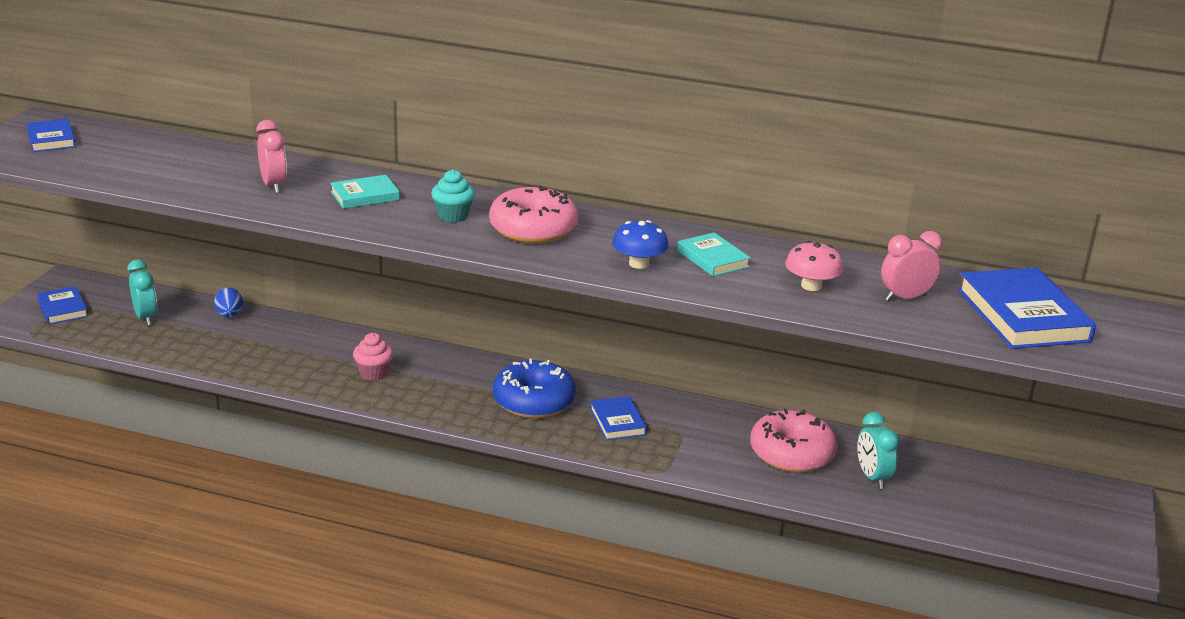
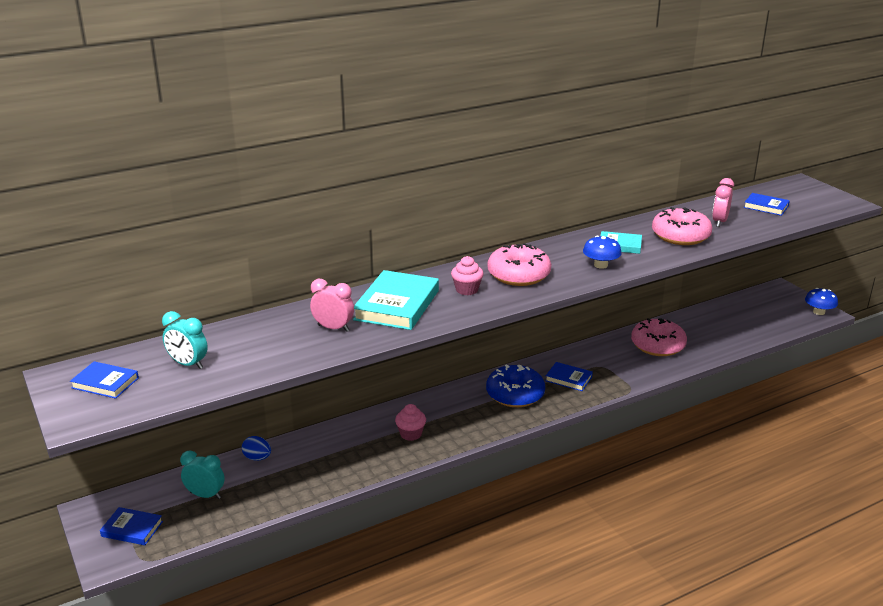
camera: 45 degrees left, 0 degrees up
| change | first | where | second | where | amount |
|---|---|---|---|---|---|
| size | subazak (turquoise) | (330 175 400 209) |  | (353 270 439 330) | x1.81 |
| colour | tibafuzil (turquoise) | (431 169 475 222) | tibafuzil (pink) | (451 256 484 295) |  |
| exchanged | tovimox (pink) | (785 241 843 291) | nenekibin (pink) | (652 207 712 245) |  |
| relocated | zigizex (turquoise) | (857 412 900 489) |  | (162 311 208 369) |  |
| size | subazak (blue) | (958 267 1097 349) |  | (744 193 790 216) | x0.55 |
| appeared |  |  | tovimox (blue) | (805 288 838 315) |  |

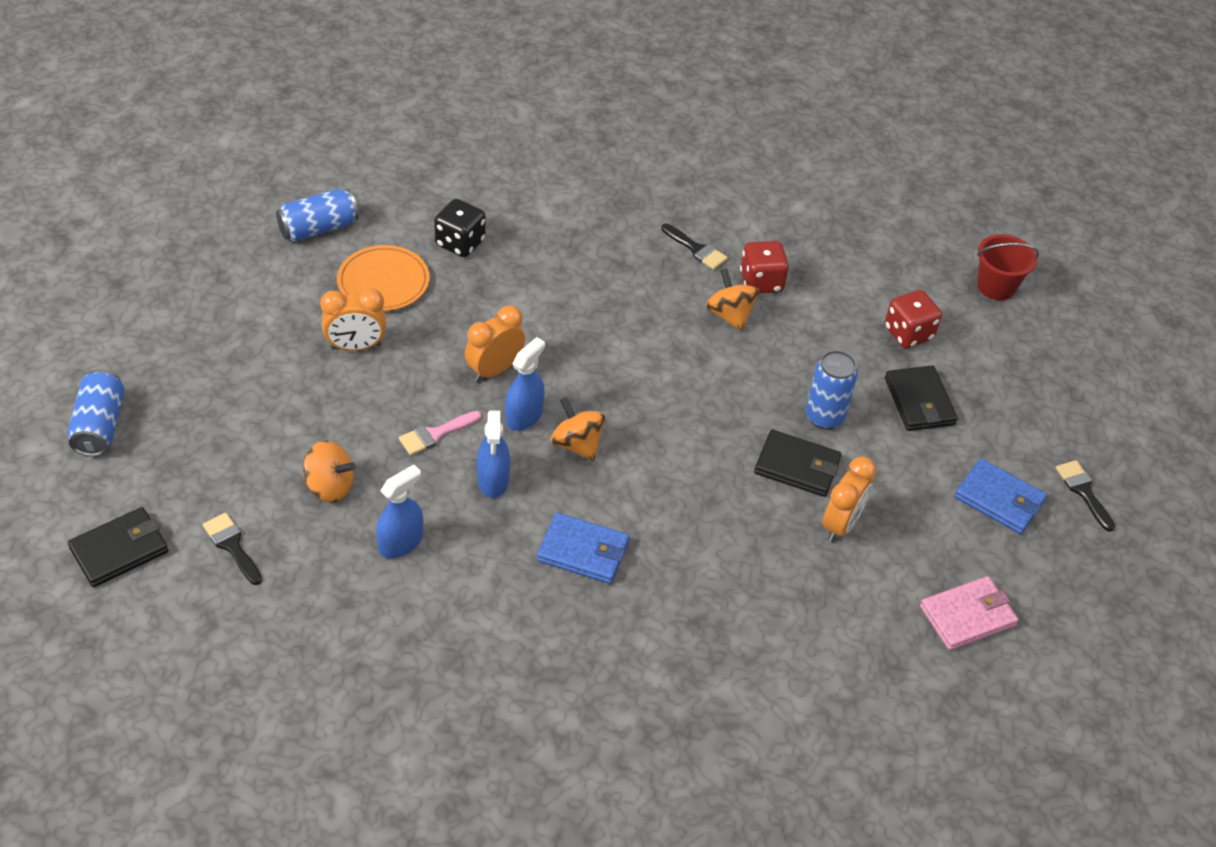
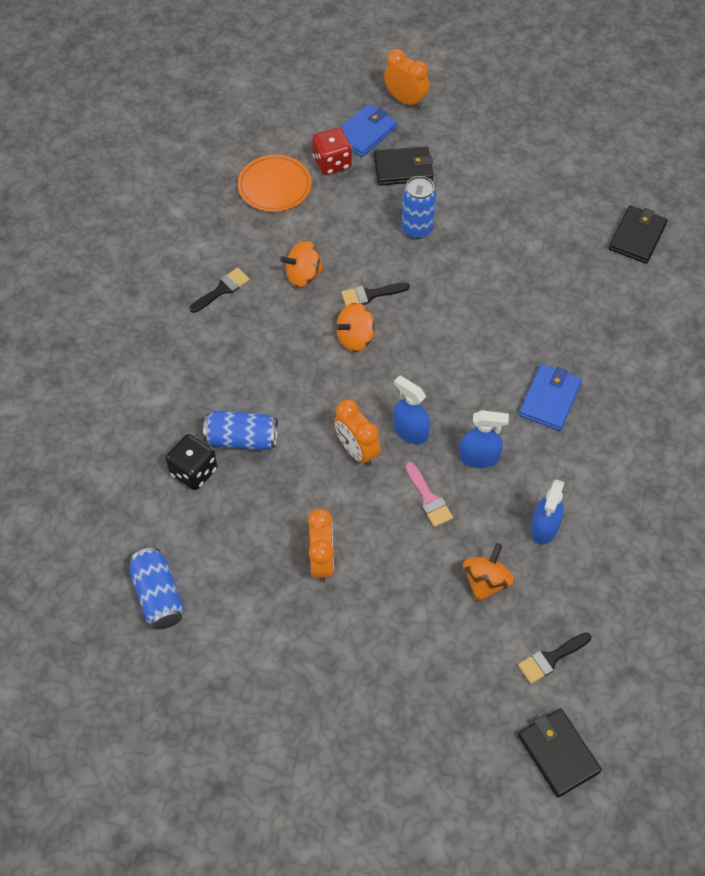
camera: 80 degrees left, 10 degrees up
| change | first | where | second | where | amount |
|---|---|---|---|---|---|
| relocated | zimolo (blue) | (68 369 124 457) |  | (203 411 278 450) |  |
| relocated | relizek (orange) | (337 245 430 311) |  | (237 155 312 212) |  |
| spun | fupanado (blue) | (376 464 423 558) |  | (530 479 565 545) | 120 degrees counterclockwise |
| relocated | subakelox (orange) | (551 397 605 461) |  | (335 303 375 352) |  |
| missing | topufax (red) | (740 241 789 294) |  |  |  |
| relocated | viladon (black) | (754 430 841 497) |  | (609 205 668 264) |  |
| relocated | zigizex (orange) | (822 457 876 542) |  | (384 49 429 109) |  |
| missing | viladon (pink) | (920 576 1019 651) |  |  |  |
| relocated | viladon (blue) | (954 459 1047 534) |  | (339 104 397 157) |  |
| missing | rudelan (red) | (977 234 1039 300) |  |  |  |
| relocated | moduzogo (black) | (1056 460 1115 532) |  | (341 282 410 306) |  |

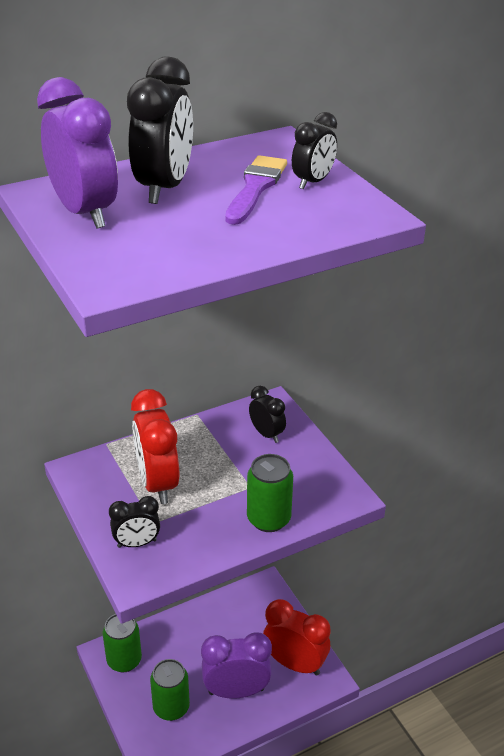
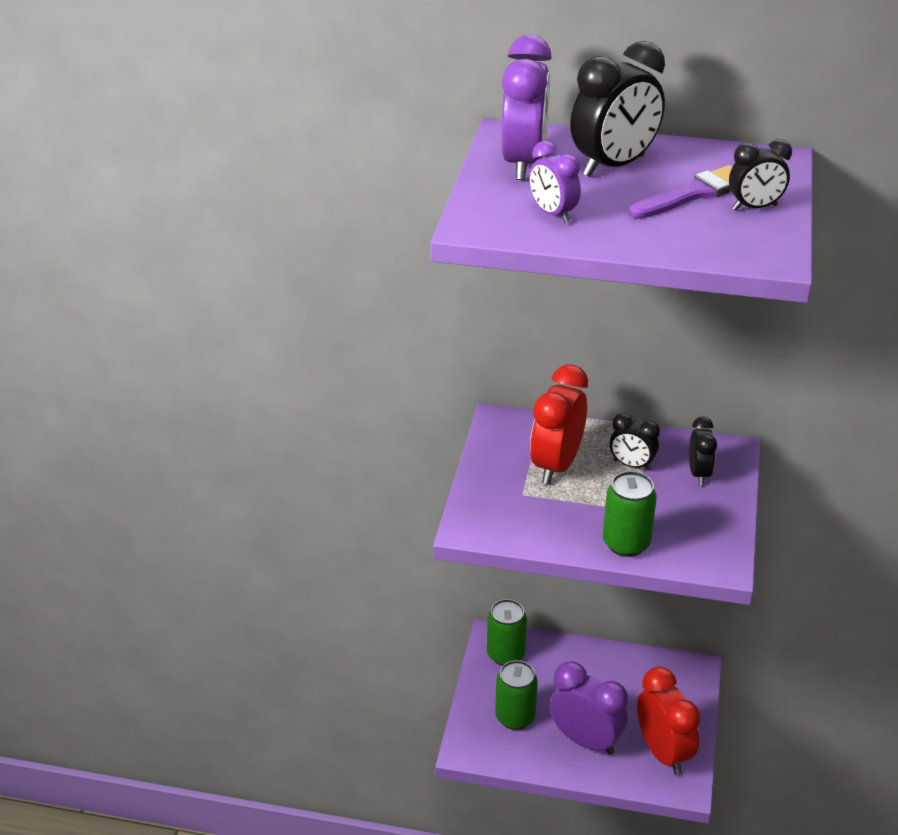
camera: 40 degrees right, 0 degrees up
| change | first | where | second | where | amount |
|---|---|---|---|---|---|
| relocated | zigizex (black) | (109 496 160 548) |  | (610 413 660 471) |  |
| appeared |  |  | zigizex (purple) | (529 141 581 223) |  |

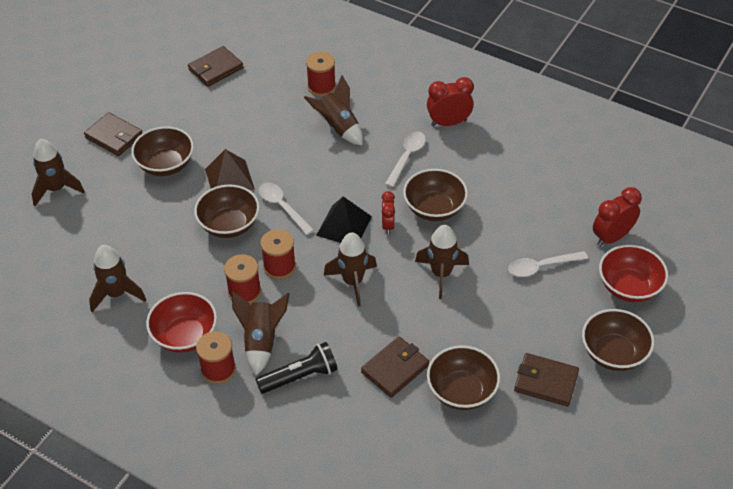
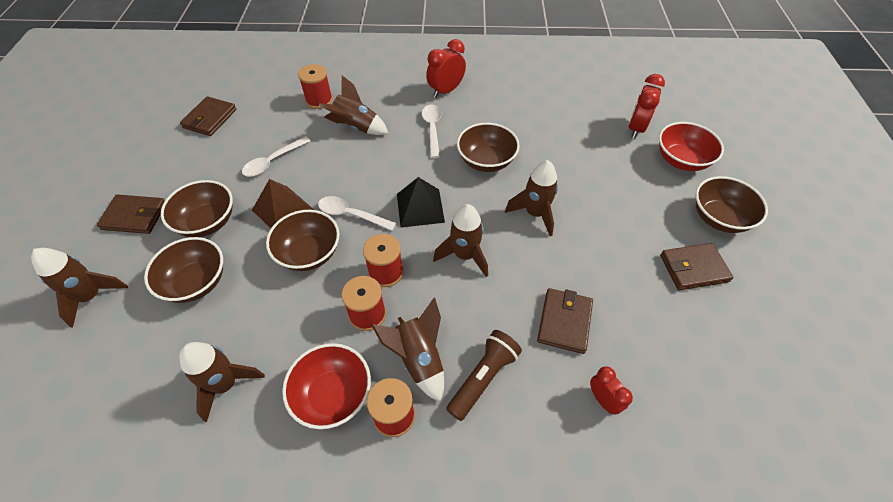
camera: 30 degrees left, 5 degrees up
| change | first | where | second | where | amount |
|---|---|---|---|---|---|
| colour | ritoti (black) | (255 342 338 394) | ritoti (brown) | (446 330 522 421) |  |
| relocated | zigizex (red) | (382 191 395 234) |  | (590 366 633 414) |  |
| relocated | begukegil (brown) | (427 345 500 410) |  | (144 237 223 303) |  |
| relocated | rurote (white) | (508 251 588 277) |  | (242 136 310 177) |  |

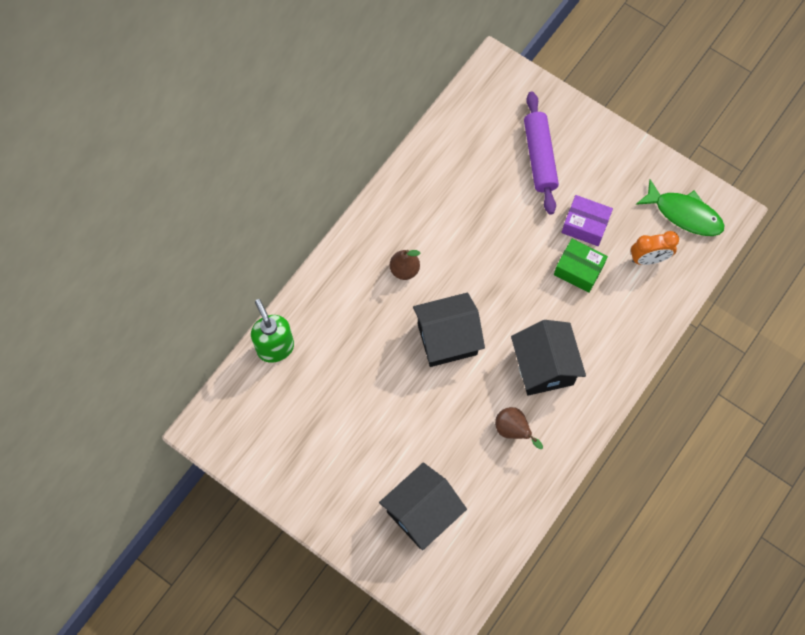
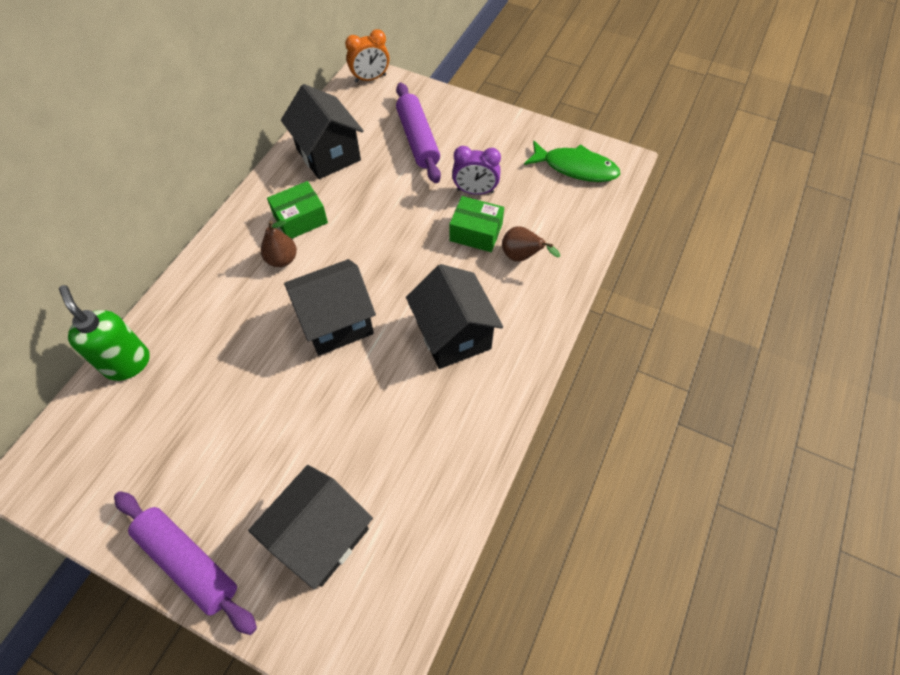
camera: 10 degrees left, 10 degrees down
| change | first | where | second | where | amount |
|---|---|---|---|---|---|
| relocated | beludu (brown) | (495 407 543 449) |  | (502 226 560 262) |  |
| exchanged | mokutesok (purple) | (561 195 613 246) | zigizex (purple) | (452 146 501 195) |  |
| relocated | zigizex (orange) | (631 231 679 265) |  | (345 29 389 83) |  |
| appeared |  |  | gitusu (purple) | (114 491 257 635) |  |
| appeared |  |  | mokutesok (green) | (267 181 328 239) |  |
| appeared |  |  | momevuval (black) | (281 84 364 179) |  |

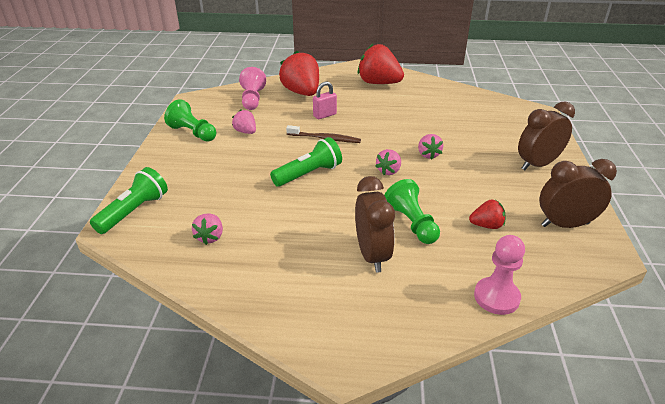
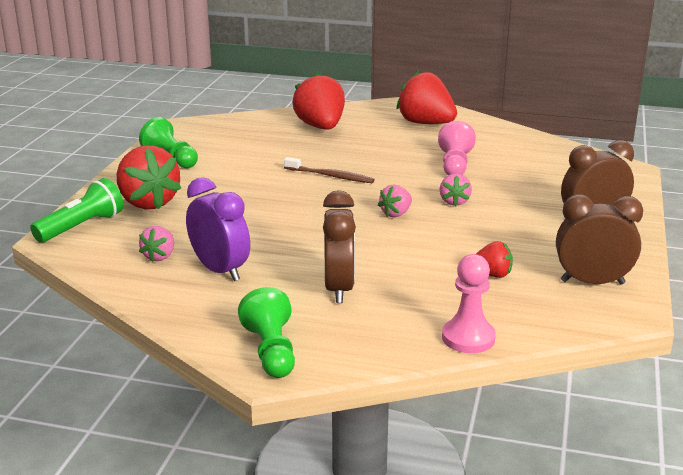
camera: 10 degrees right, 10 degrees down
| change | first | where | second | where | amount |
|---|---|---|---|---|---|
| missing | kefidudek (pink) | (232 110 256 134) |  |  |  |
| relocated | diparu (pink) | (239 67 266 110) |  | (438 121 476 175) |  |
| missing | ritoti (green) | (270 137 342 187) |  |  |  |
| missing | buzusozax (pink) | (313 82 337 119) |  |  |  |
| relocated | diparu (green) | (384 179 440 244) |  | (238 287 295 378) |  |
| appeared |  |  | kefidudek (red) | (117 145 181 209) |  |
| appeared |  |  | zigizex (purple) | (186 177 250 281) |  |

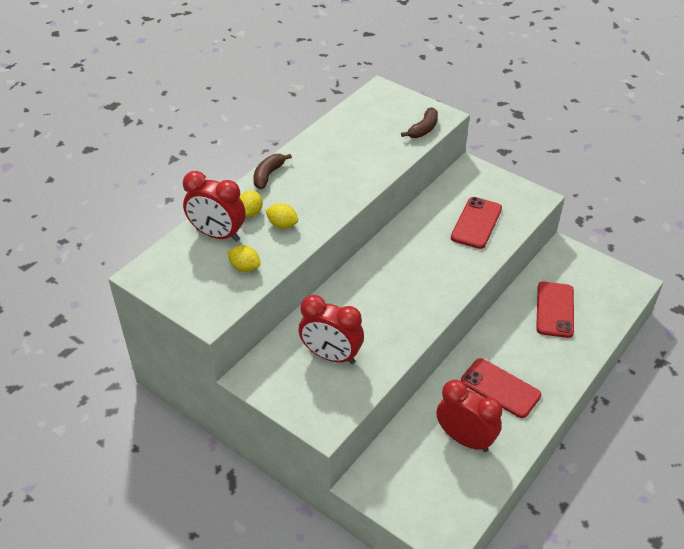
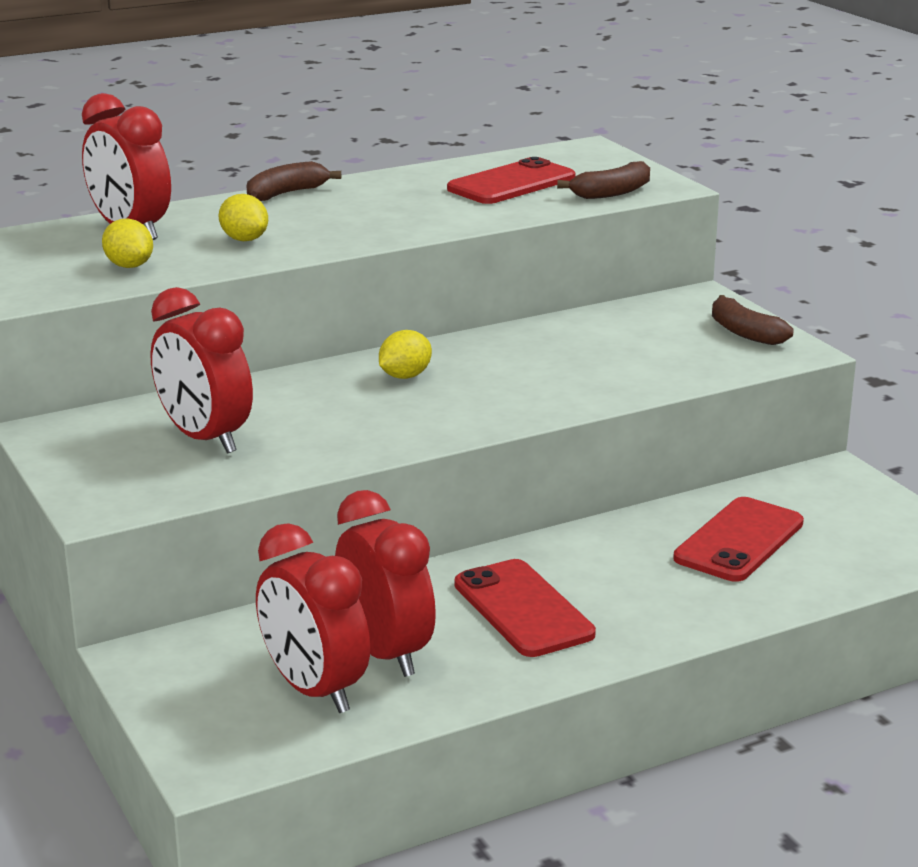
camera: 25 degrees right, 20 degrees down
| change | first | where | second | where | amount |
|---|---|---|---|---|---|
| relocated | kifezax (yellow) | (240 190 263 217) |  | (379 330 432 379) |  |
| relocated | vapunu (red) | (451 197 502 249) |  | (447 157 576 204) |  |
| appeared |  |  | zigizex (red) | (256 523 370 713) |  |
| appeared |  |  | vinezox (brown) | (712 295 794 345) |  |

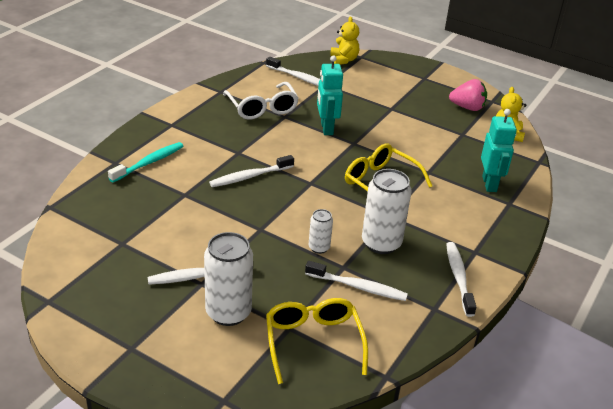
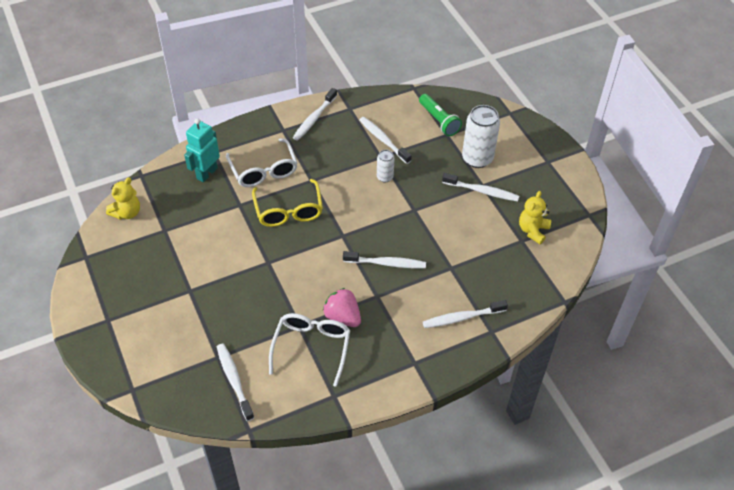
camera: 145 degrees left, 15 degrees up
| change | first | where | second | where | amount |
|---|---|---|---|---|---|
| colour | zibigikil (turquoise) | (108 142 184 182) | zibigikil (white) | (423 300 508 328) |  |
| exchanged | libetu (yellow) | (266 298 368 384) | ritoti (green) | (419 94 462 136) |  |
| missing | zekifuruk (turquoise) | (317 55 343 135) |  |  |  |
| relocated | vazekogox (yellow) | (330 17 359 65) |  | (519 191 551 244) |  |
| missing | zimolo (white) | (362 169 412 254) |  |  |  |
| relocated | kefidudek (pink) | (449 79 487 111) |  | (323 288 361 327) |  |
| appeared |  |  | libetu (white) | (226 138 297 187) |  |

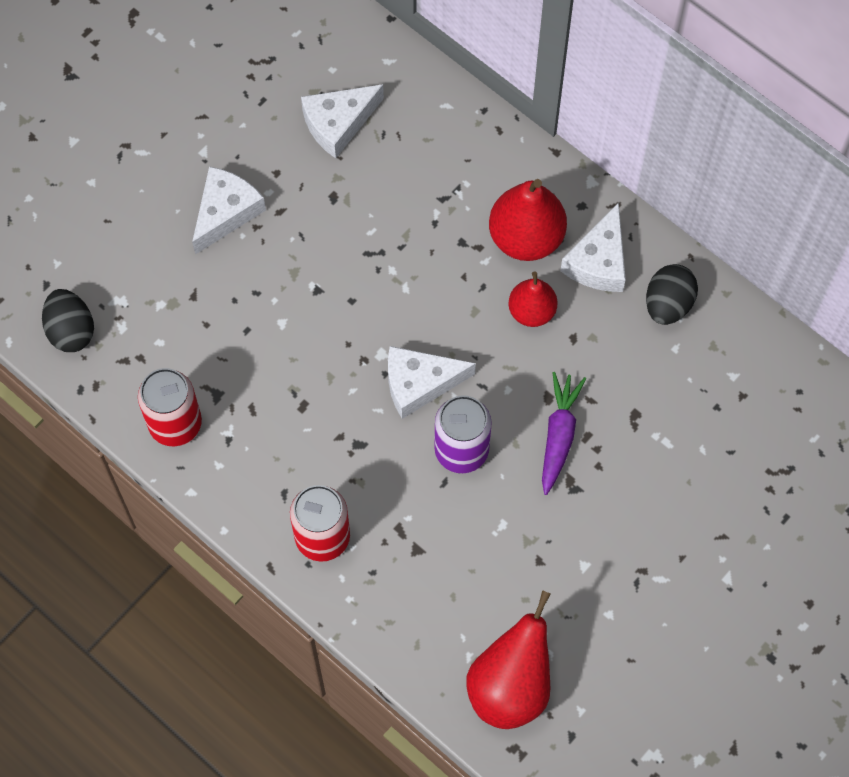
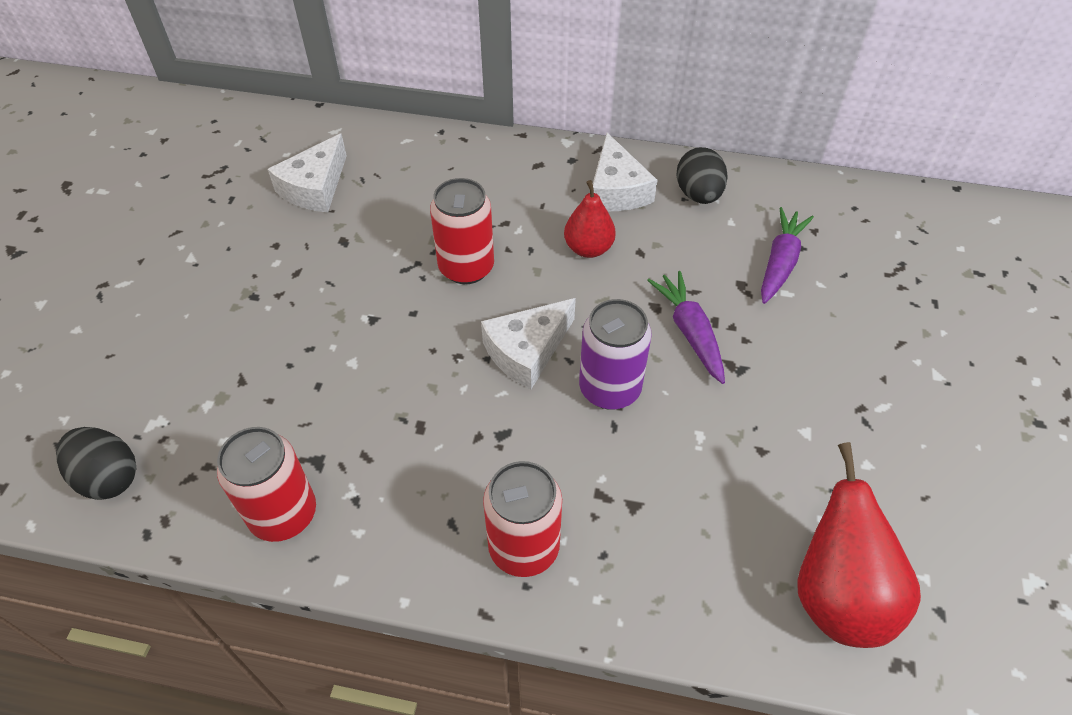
camera: 30 degrees left, 15 degrees down
| change | first | where | second | where | amount |
|---|---|---|---|---|---|
| missing | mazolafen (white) | (192 166 266 255) |  |  |  |
| missing | beludu (red) | (489 179 567 261) |  |  |  |
| appeared |  |  | zimolo (red) | (430 178 494 284) |  |
| appeared |  |  | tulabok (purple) | (761 207 814 304) |  |

